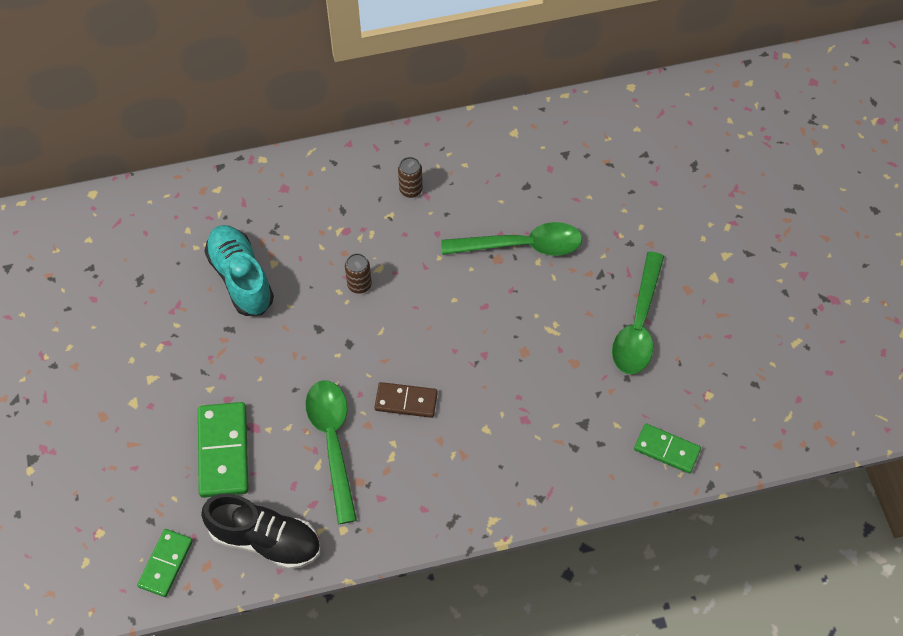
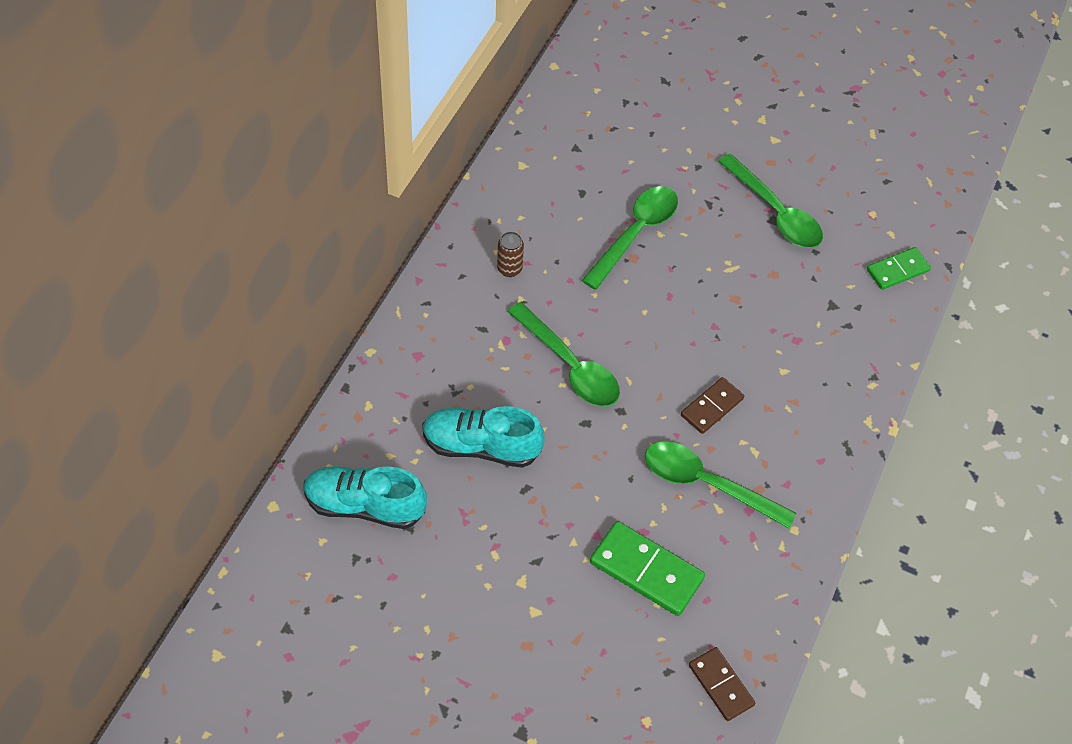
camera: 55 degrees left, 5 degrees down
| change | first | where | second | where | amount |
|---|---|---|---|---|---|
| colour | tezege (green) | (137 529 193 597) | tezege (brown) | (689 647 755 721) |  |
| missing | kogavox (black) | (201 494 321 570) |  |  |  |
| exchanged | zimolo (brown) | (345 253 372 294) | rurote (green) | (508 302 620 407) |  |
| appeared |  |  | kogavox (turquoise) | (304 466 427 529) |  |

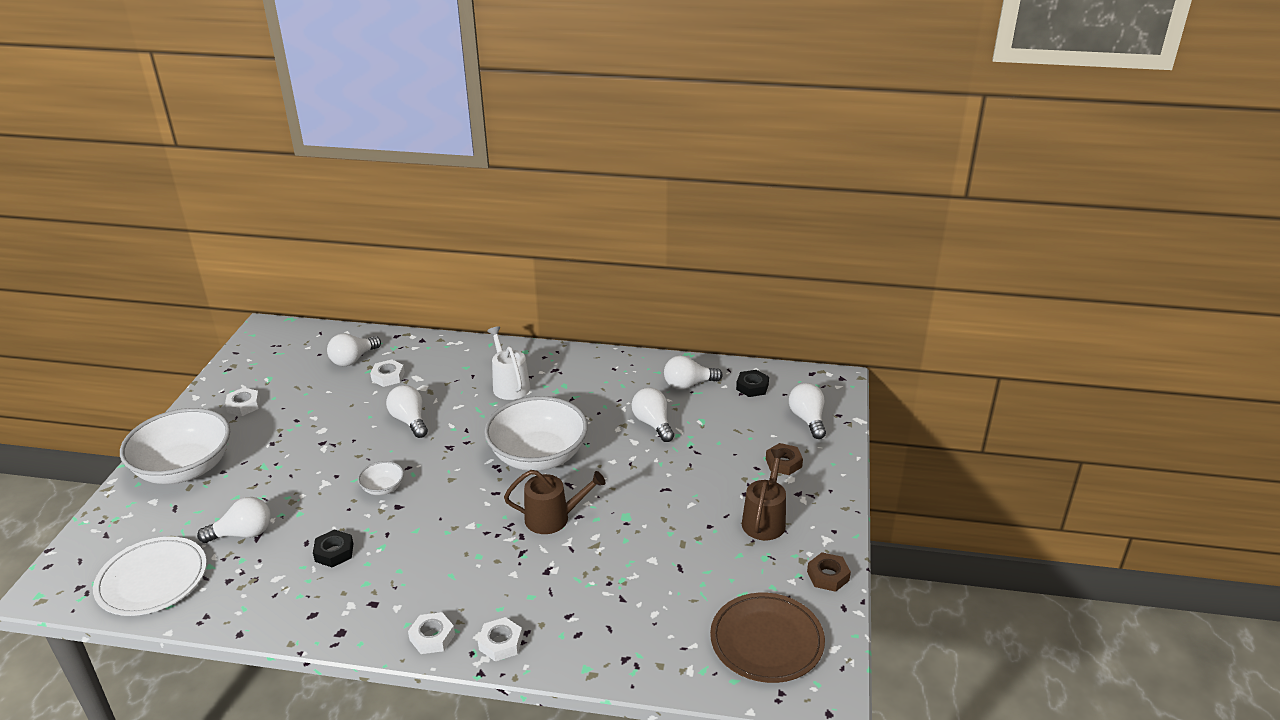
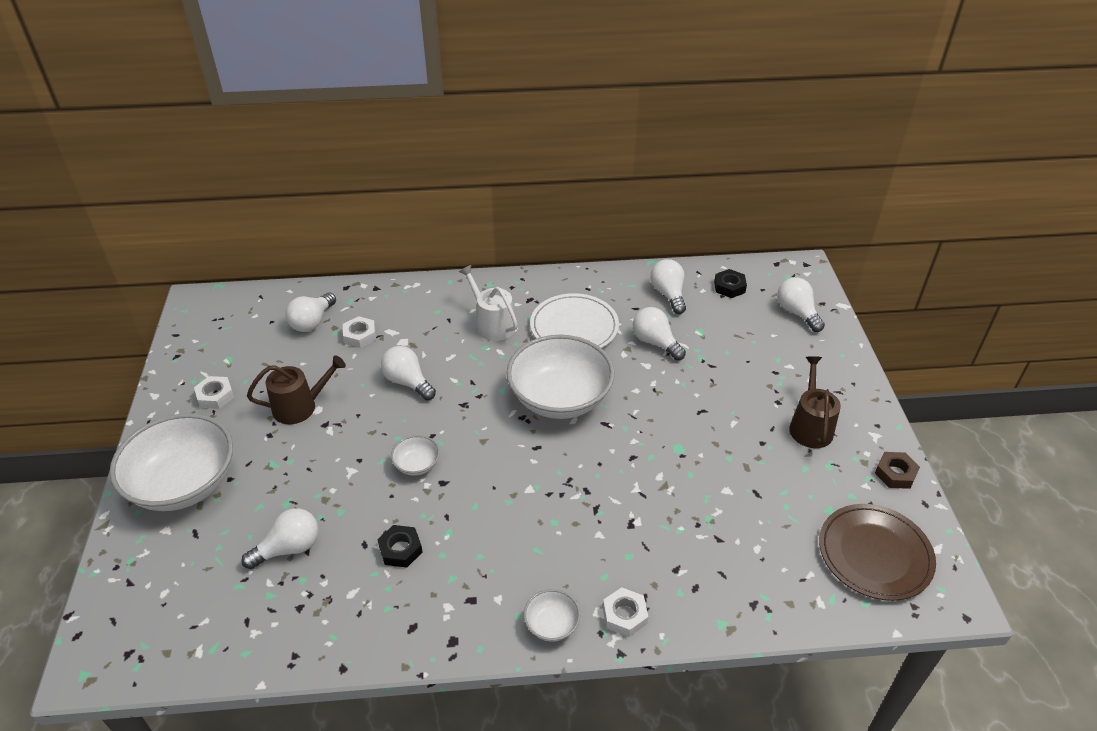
camera: 15 degrees left, 10 degrees up
| change | first | where | second | where | amount |
|---|---|---|---|---|---|
| relocated | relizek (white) | (93 536 207 616) |  | (530 293 619 348) |  |
| exchanged | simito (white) | (408 612 455 654) | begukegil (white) | (524 589 580 641) |  |
| relocated | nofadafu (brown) | (504 470 606 534) |  | (247 355 346 424) |  |
| spun | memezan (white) | (664 356 723 390) |  | (650 259 686 314) | 105 degrees clockwise |
| missing | simito (brown) | (766 443 803 475) |  |  |  |

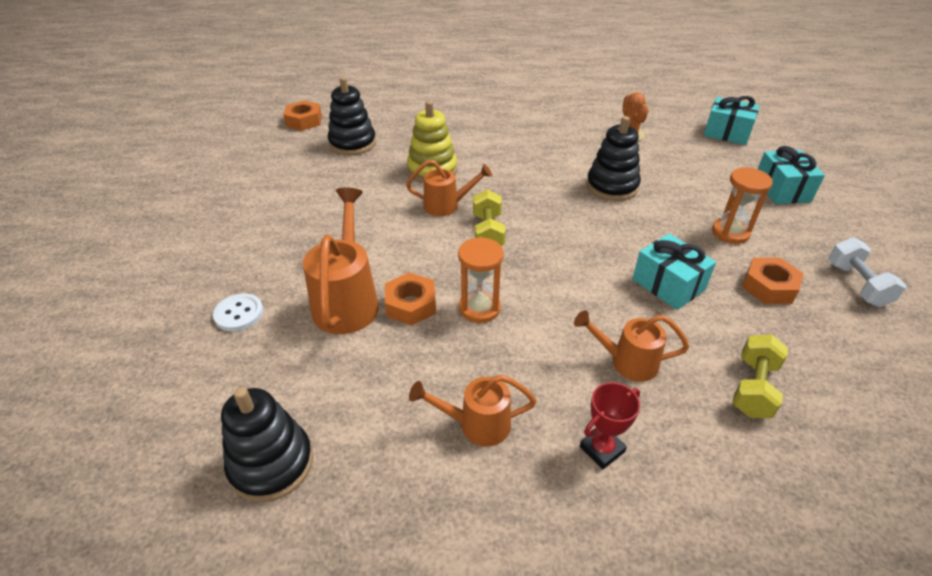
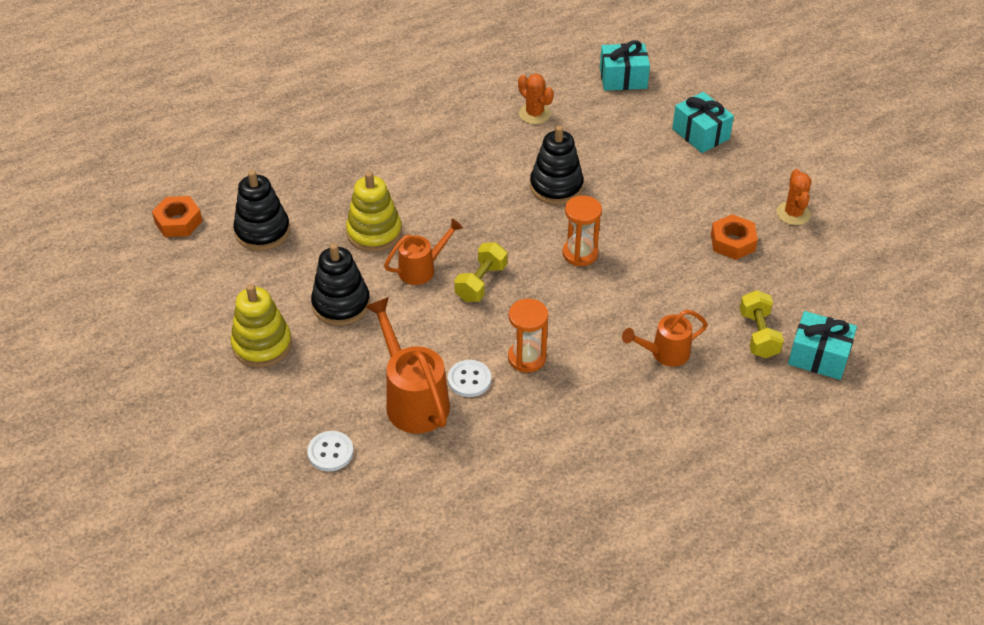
camera: 30 degrees left, 5 degrees up
| change | first | where | second | where | amount |
|---|---|---|---|---|---|
| relocated | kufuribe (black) | (221 387 313 502) |  | (311 243 370 325) |  |
| exchanged | simito (orange) | (385 272 436 326) | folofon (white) | (448 360 491 397) |  |
| missing | nofadafu (orange) | (409 375 536 447) |  |  |  |
| spun | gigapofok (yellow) | (473 190 506 246) |  | (454 242 507 302) | 60 degrees clockwise |
| missing | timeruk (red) | (580 382 640 469) |  |  |  |
| relocated | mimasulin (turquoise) | (632 234 716 310) |  | (788 311 857 380) |  |
| relocated | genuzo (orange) | (712 167 773 244) |  | (562 195 602 266) |  |
| exchanged | gigapofok (white) | (829 237 906 307) | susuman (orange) | (777 169 812 225) |  |
| appeared |  |  | kufuribe (yellow) | (231 284 292 367) |  |

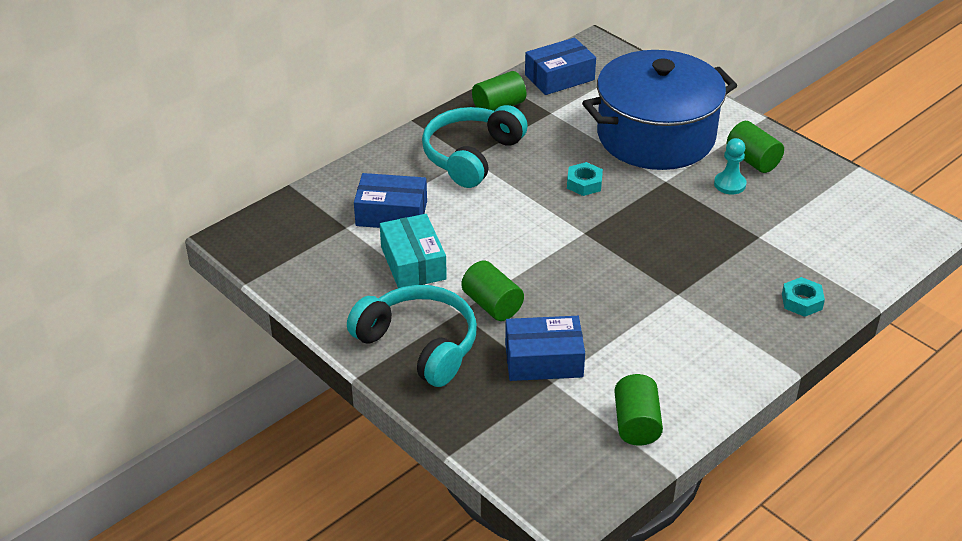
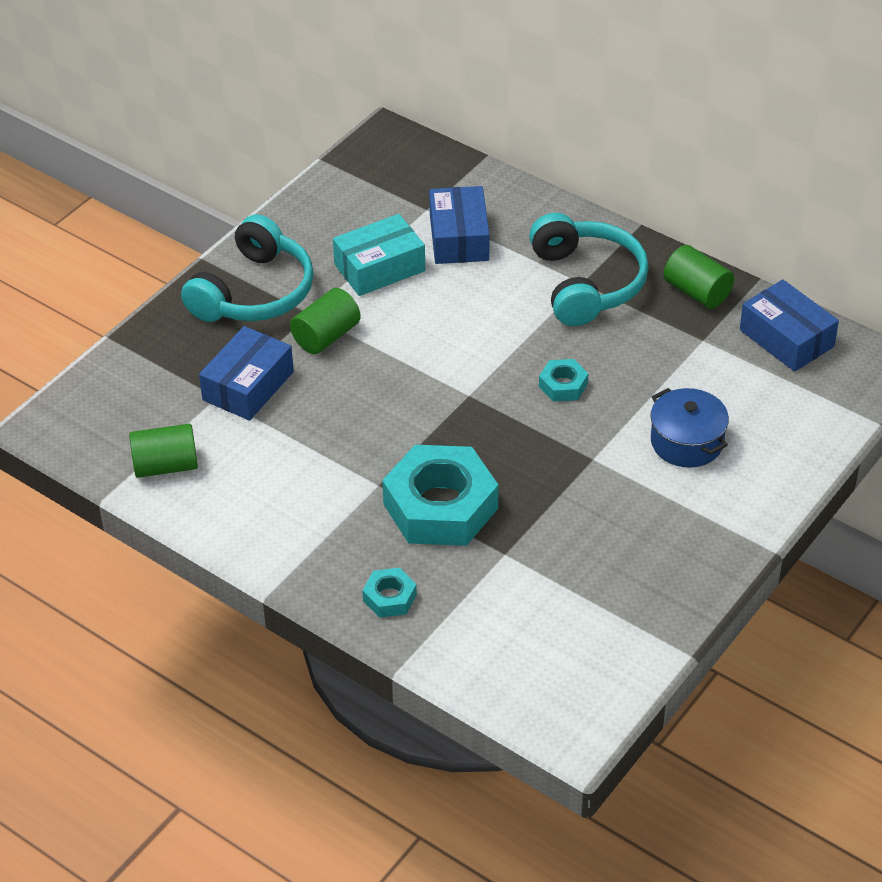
camera: 80 degrees right, 5 degrees up
| change | first | where | second | where | amount |
|---|---|---|---|---|---|
| spun | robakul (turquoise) | (422 105 528 188) |  | (529 213 649 326) | 60 degrees clockwise |
| spun | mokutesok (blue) | (505 316 585 381) |  | (199 326 294 421) | 45 degrees clockwise |
| size | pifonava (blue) | (582 50 737 170) |  | (650 388 729 468) | x0.46 |
| missing | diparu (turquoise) | (714 138 746 194) |  |  |  |
| missing | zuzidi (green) | (727 121 784 173) |  |  |  |
| appeared |  |  | simito (turquoise) | (382 445 498 546) |  |

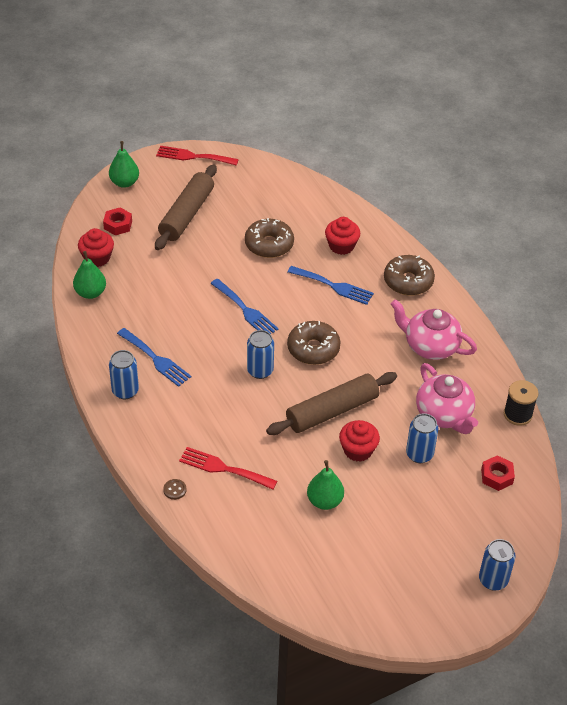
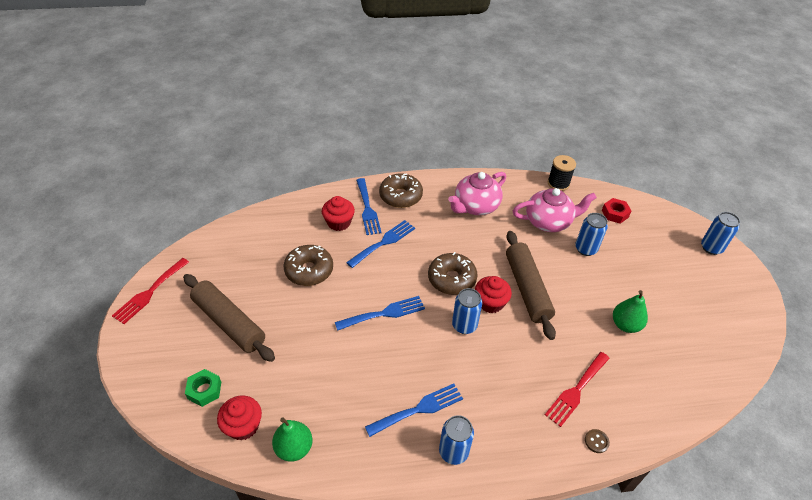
camera: 70 degrees left, 0 degrees up
| change | first | where | second | where | amount |
|---|---|---|---|---|---|
| colour | simito (red) | (103 207 132 235) | simito (green) | (185 369 221 407) |  |
| missing | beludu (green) | (109 141 139 188) |  |  |  |
| relocated | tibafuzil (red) | (339 420 380 462) |  | (475 276 512 313) |  |
| appeared |  |  | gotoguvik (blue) | (356 178 381 235) |  |

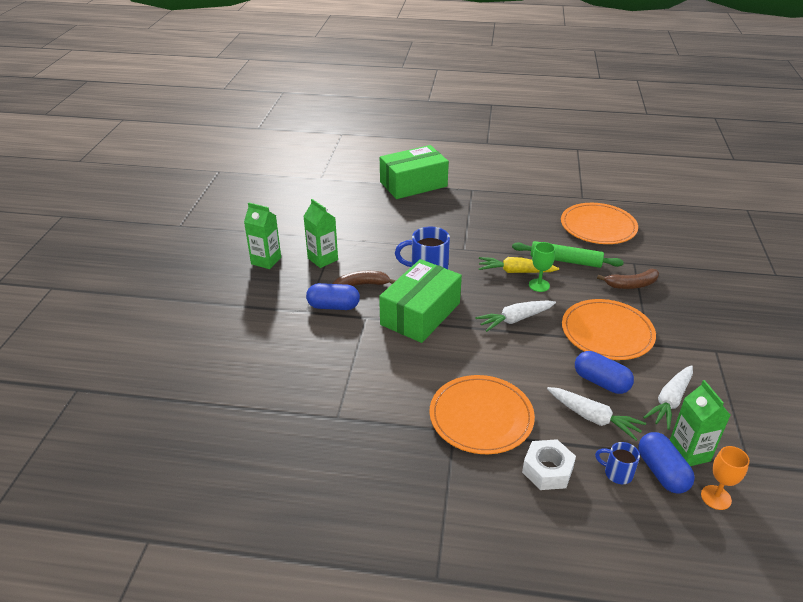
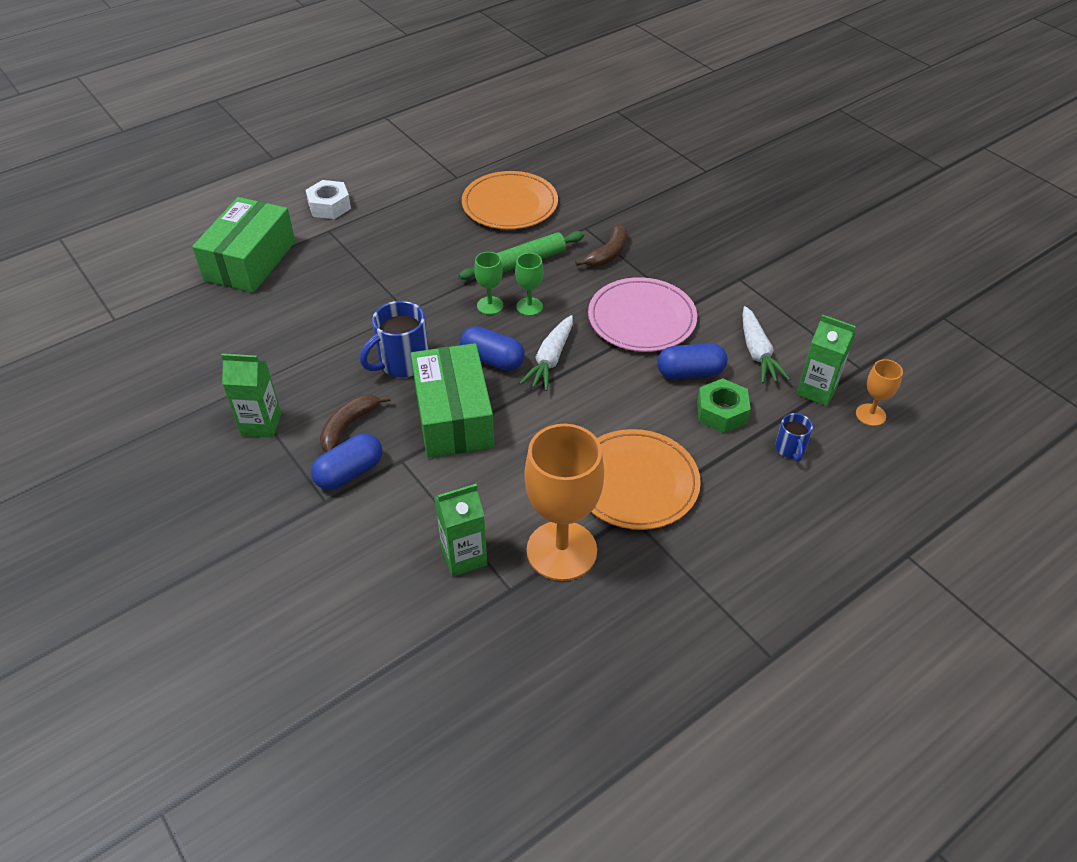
camera: 45 degrees left, 10 degrees up
| change | first | where | second | where | amount |
|---|---|---|---|---|---|
| relocated | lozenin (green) | (244 202 281 269) |  | (434 484 487 576) |  |
| exchanged | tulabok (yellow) | (479 257 559 273) | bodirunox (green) | (474 252 503 315) |  |
| relocated | simito (white) | (522 439 576 490) |  | (306 180 351 219) |  |
| exchanged | tulabok (white) | (547 387 646 441) | simito (green) | (697 378 751 433) |  |
| colour | relizek (orange) | (562 299 656 360) | relizek (pink) | (588 277 697 352) |  |
| spun | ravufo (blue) | (595 442 640 484) |  | (775 413 813 461) | 75 degrees counterclockwise |
| relocated | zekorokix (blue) | (638 432 695 494) |  | (460 326 525 371) |  |
| appeared |  |  | bodirunox (orange) | (524 424 604 581) |  |

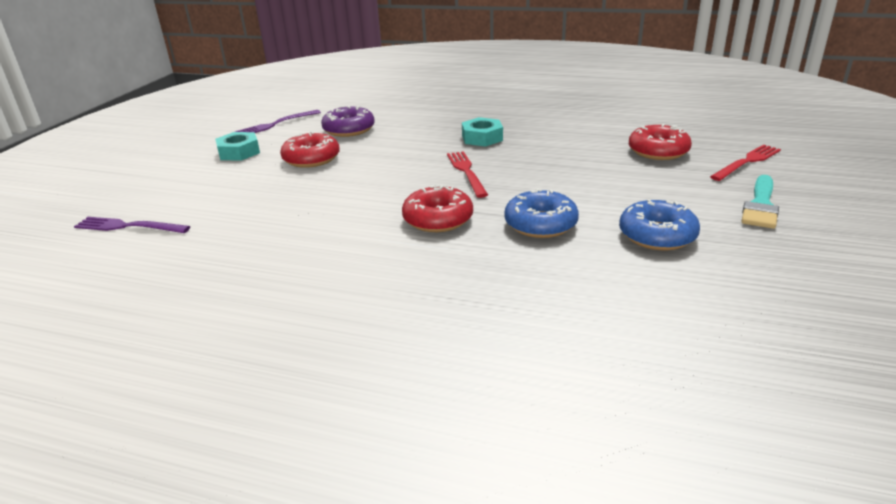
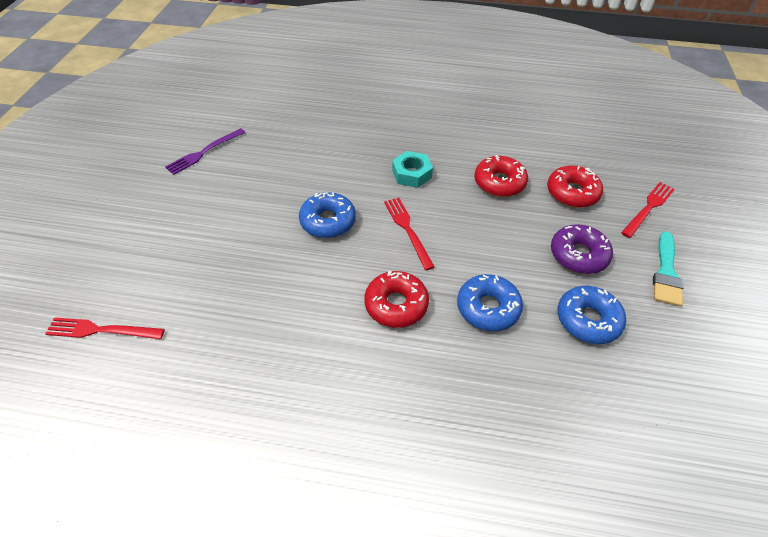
camera: 10 degrees left, 20 degrees up
| change | first | where | second | where | amount |
|---|---|---|---|---|---|
| colour | gotoguvik (purple) | (74 217 190 233) | gotoguvik (red) | (45 317 165 339) |  |
| missing | simito (turquoise) | (215 132 260 161) |  |  |  |
| relocated | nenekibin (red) | (280 131 340 168) |  | (474 155 528 197) |  |
| relocated | nenekibin (purple) | (321 106 375 137) |  | (551 224 613 274) |  |
| appeared |  |  | nenekibin (blue) | (299 192 356 238) |  |

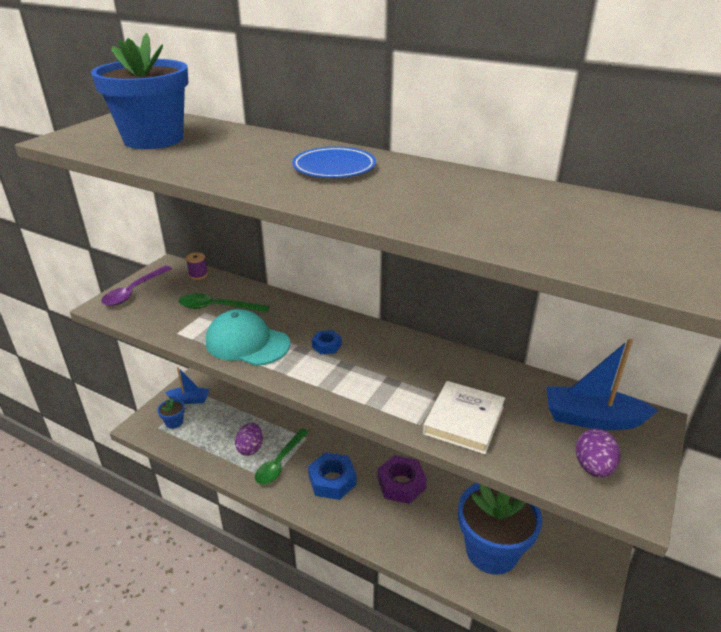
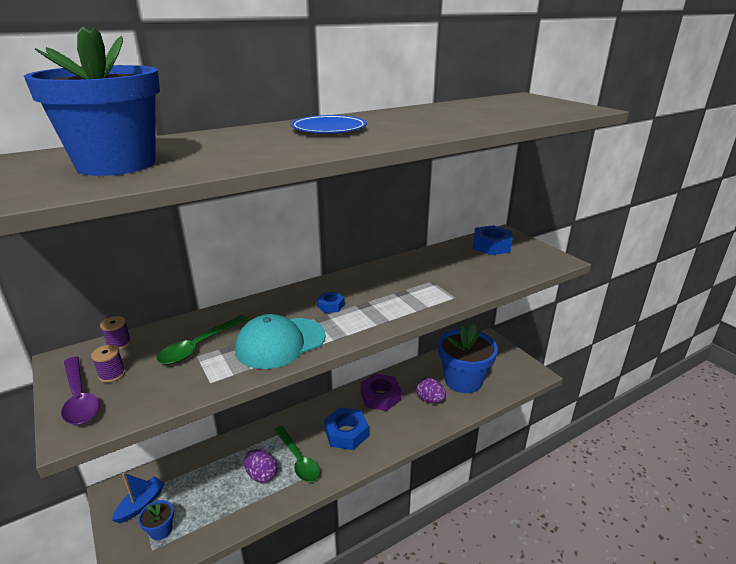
camera: 60 degrees left, 5 degrees down
| change | first | where | second | where | amount |
|---|---|---|---|---|---|
| missing | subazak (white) | (423 381 505 454) |  |  |  |
| exchanged | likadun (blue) | (546 339 658 430) | simito (blue) | (473 225 512 255) |  |
| relocated | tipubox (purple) | (575 428 620 478) |  | (416 378 446 403) |  |
| appeared |  |  | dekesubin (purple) | (91 345 125 383) |  |

